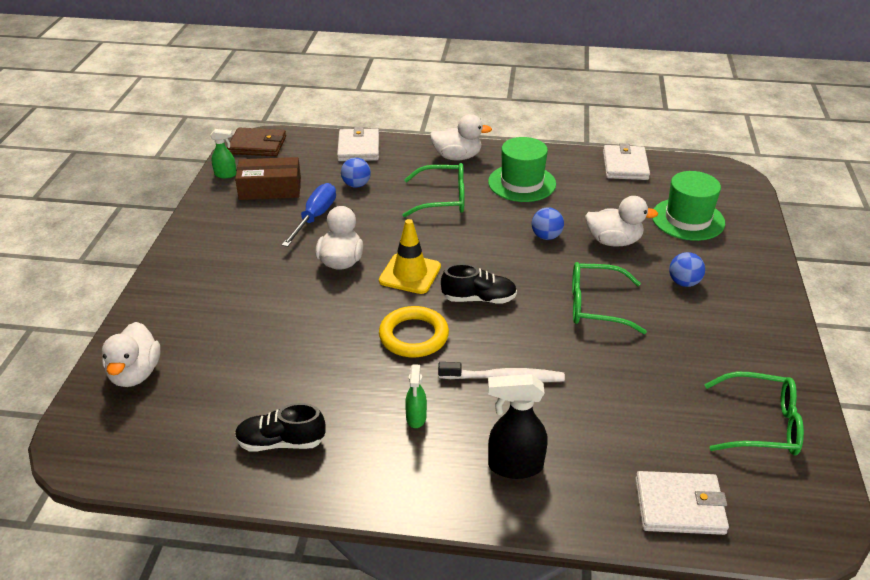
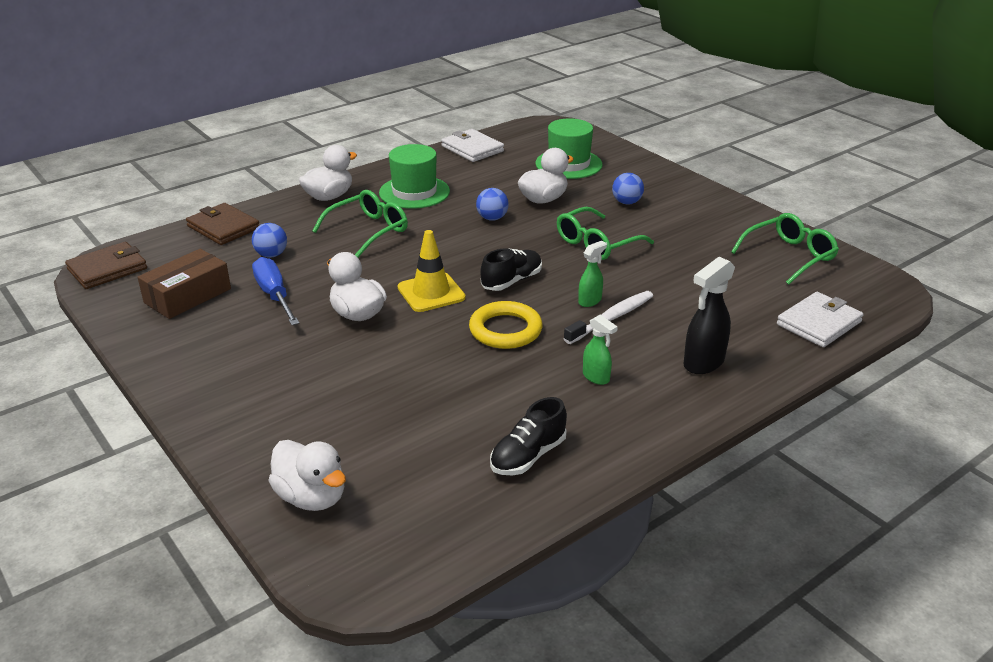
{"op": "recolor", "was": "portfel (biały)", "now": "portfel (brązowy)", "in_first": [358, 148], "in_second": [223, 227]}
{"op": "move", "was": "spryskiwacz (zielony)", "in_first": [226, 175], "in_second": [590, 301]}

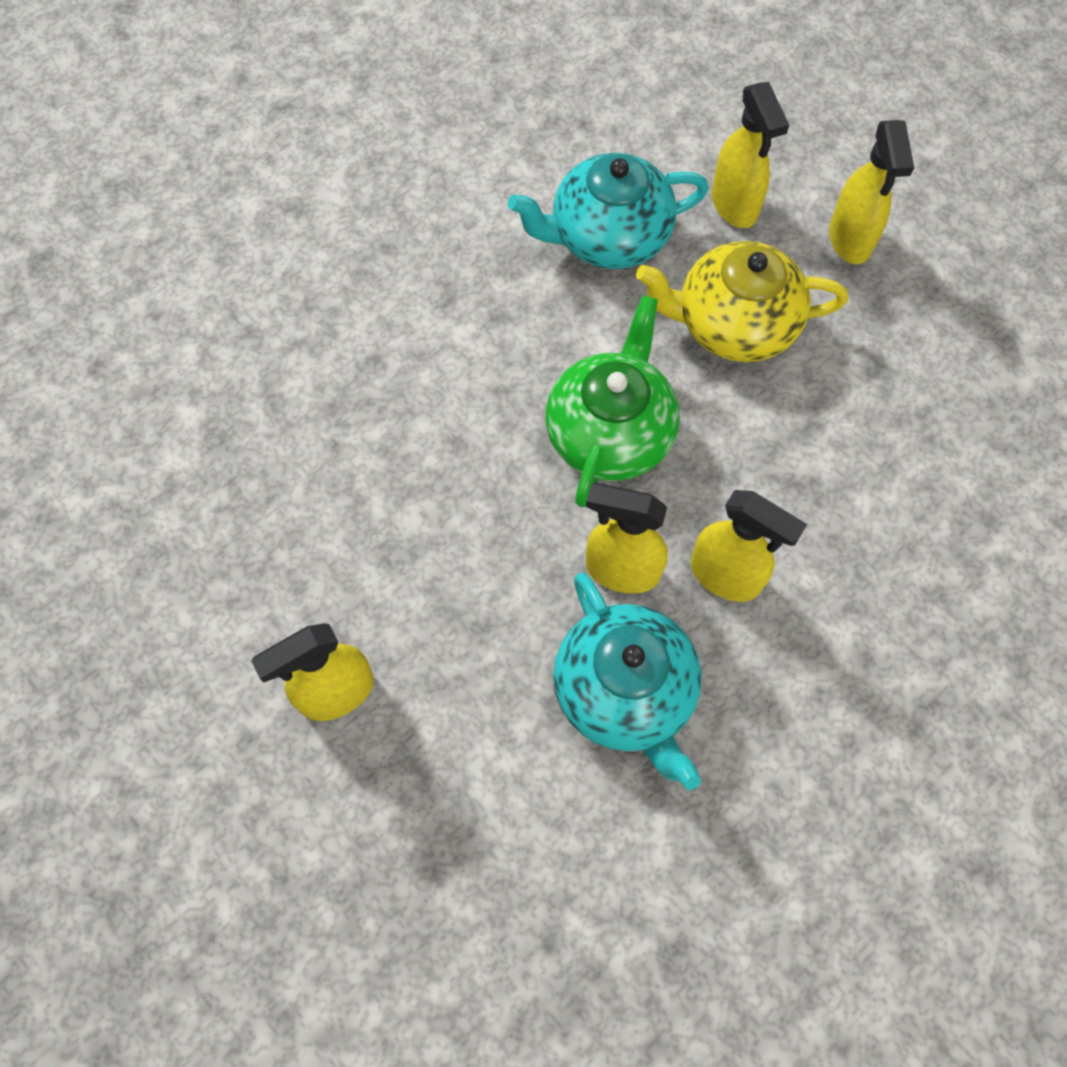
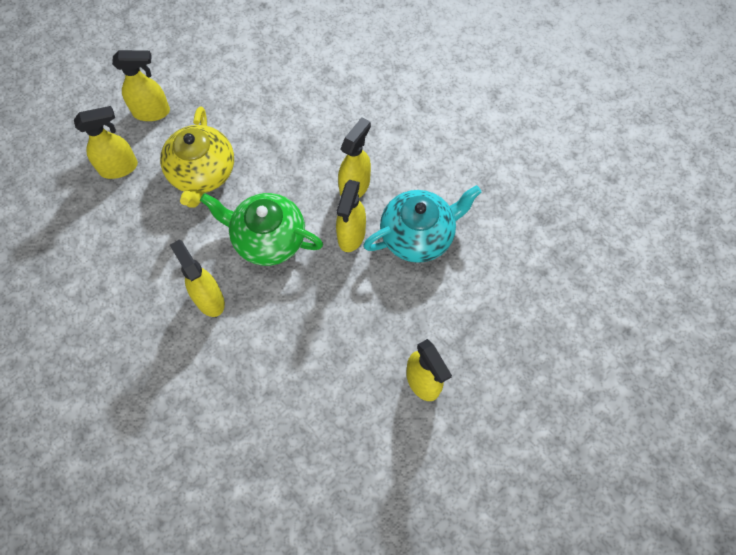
{"op": "delete", "was": "imbryk (turkusowy)", "in_first": [608, 237]}
{"op": "insert", "now": "spryskiwacz (żółty)", "in_second": [209, 299]}

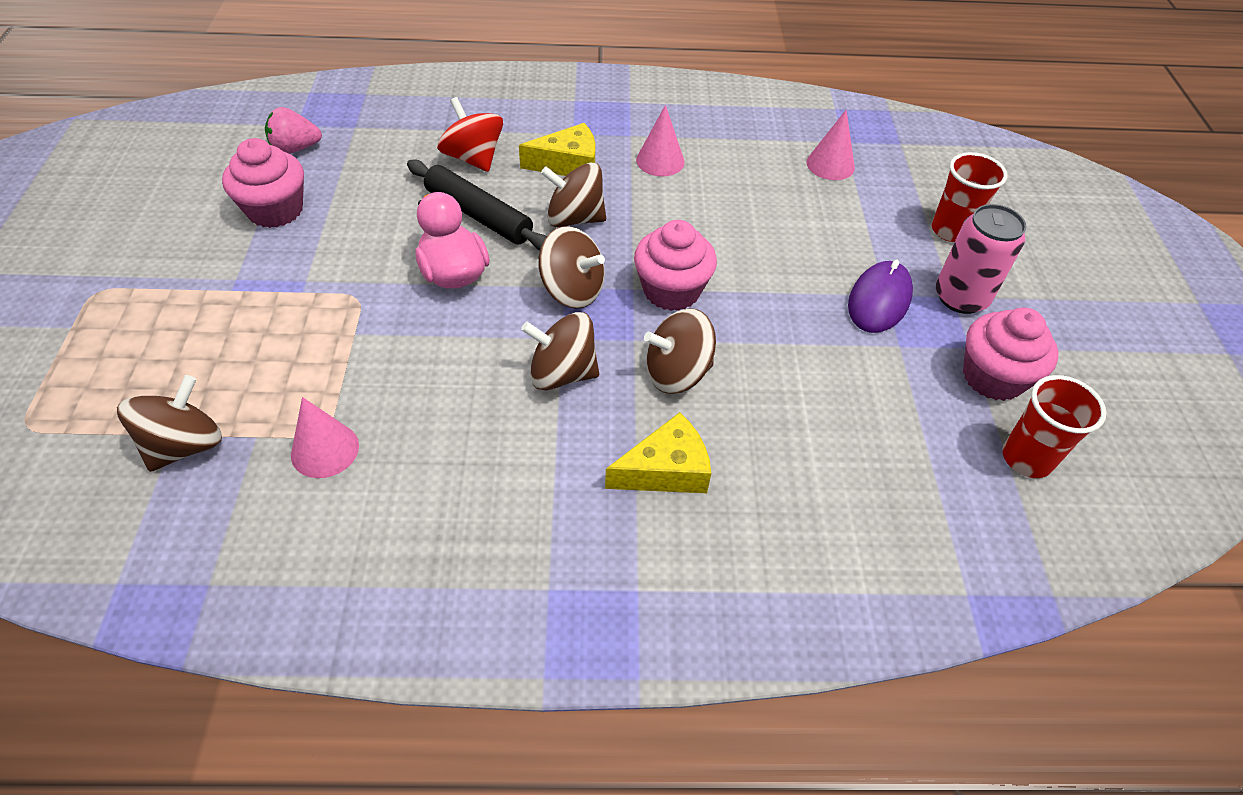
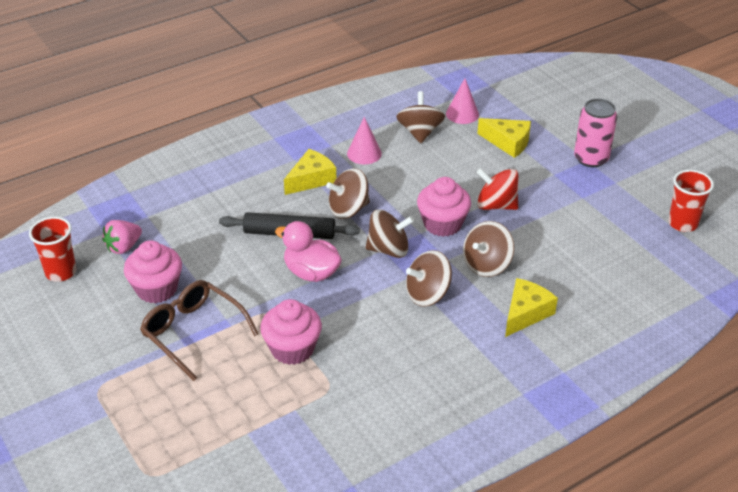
{"op": "move", "was": "bączek (czerwony)", "in_first": [473, 158], "in_second": [496, 205]}
{"op": "move", "was": "szklanka (czerwony)", "in_first": [951, 230], "in_second": [61, 272]}
{"op": "delete", "was": "myszka (fioletowy)", "in_first": [879, 300]}
{"op": "move", "was": "muffinka (różowy)", "in_first": [993, 377], "in_second": [292, 349]}
{"op": "move", "was": "bączek (brązowy)", "in_first": [185, 445], "in_second": [420, 132]}
{"op": "delete", "was": "stożek (różowy)", "in_first": [325, 450]}
{"op": "insert", "now": "ser (żółty)", "in_second": [508, 143]}
{"op": "insert", "now": "okulary (brązowy)", "in_second": [193, 332]}

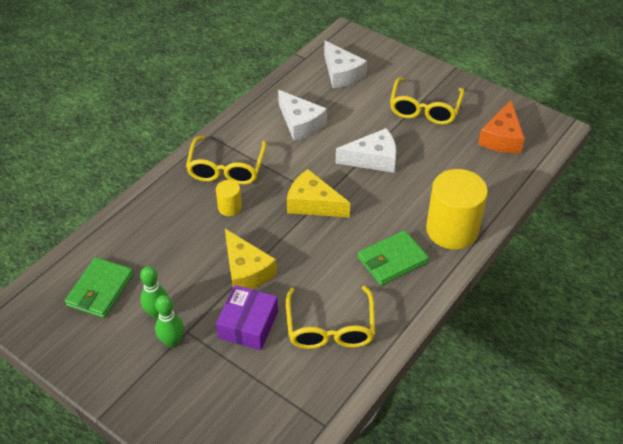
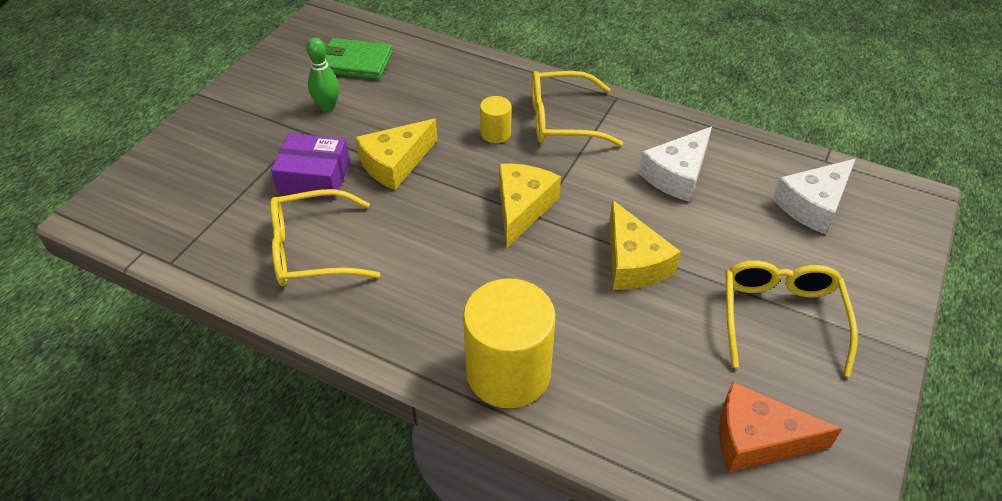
{"op": "rotate", "was": "okulary (żółty)", "in_first": [424, 109], "in_second": [780, 317], "clockwise": 90}
{"op": "recolor", "was": "ser (biały)", "now": "ser (żółty)", "in_first": [373, 159], "in_second": [633, 262]}
{"op": "delete", "was": "portfel (zielony)", "in_first": [392, 260]}
{"op": "delete", "was": "kręgiel (zielony)", "in_first": [172, 341]}

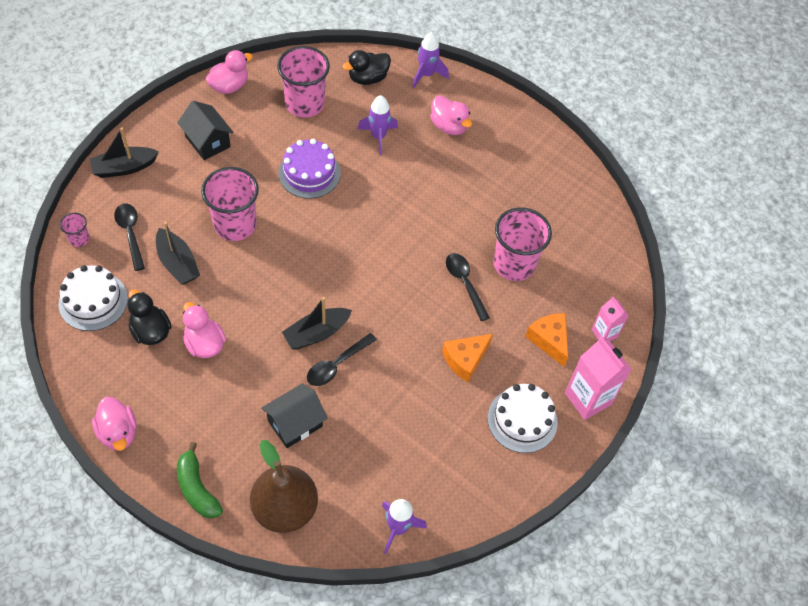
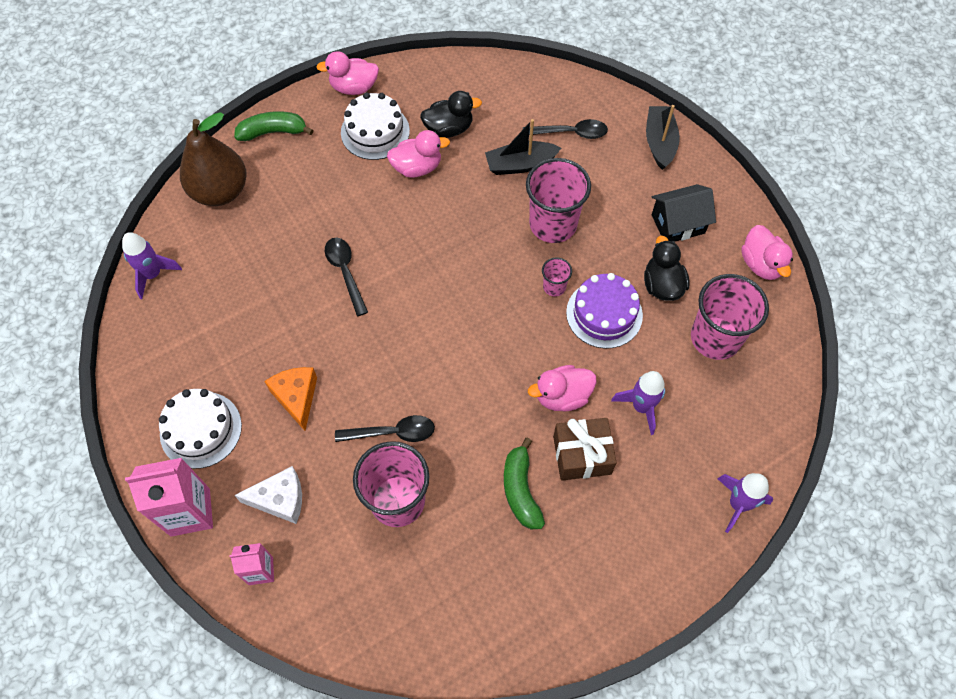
{"op": "move", "was": "kaczka (czarny)", "in_first": [368, 78], "in_second": [662, 285]}
{"op": "move", "was": "kaczka (różowy)", "in_first": [449, 126], "in_second": [562, 396]}
{"op": "move", "was": "szklanka (różowy)", "in_first": [79, 239], "in_second": [554, 287]}
{"op": "move", "was": "tort (biały)", "in_first": [93, 301], "in_second": [375, 131]}
{"op": "delete", "was": "łódka (czarny)", "in_first": [316, 333]}
{"op": "recolor", "was": "ser (pomarańczowy)", "now": "ser (biały)", "in_first": [549, 340], "in_second": [280, 499]}
{"op": "delete", "was": "domek (czarny)", "in_first": [295, 423]}
{"op": "insert", "now": "prezent (brązowy)", "in_second": [582, 455]}
{"op": "insert", "now": "banan (zielony)", "in_second": [521, 490]}

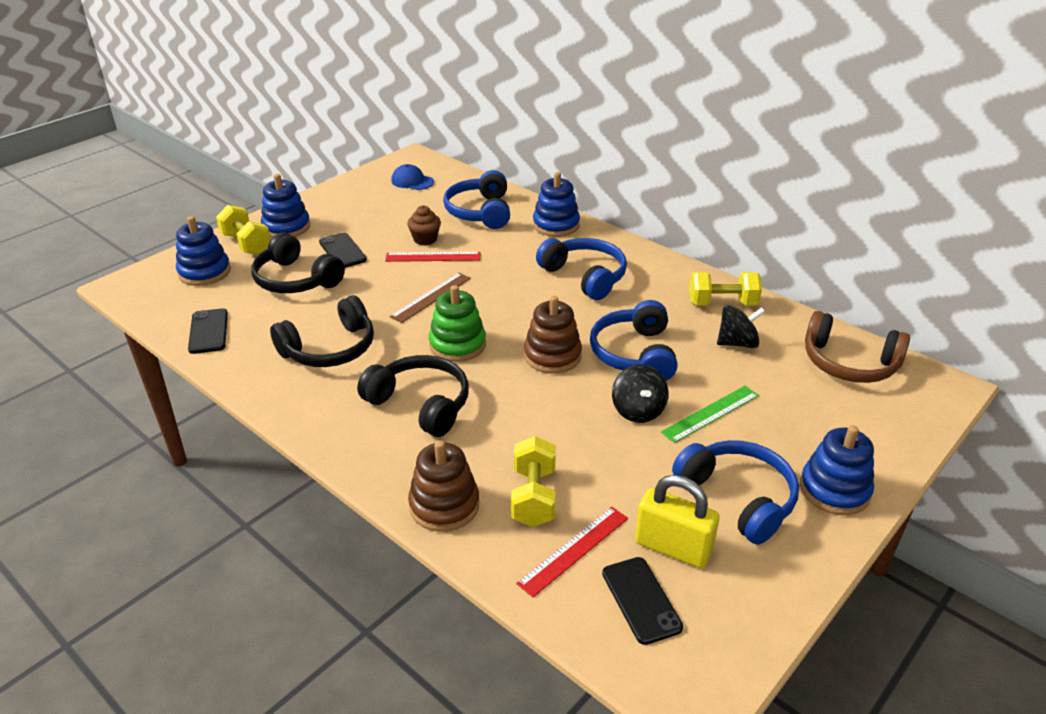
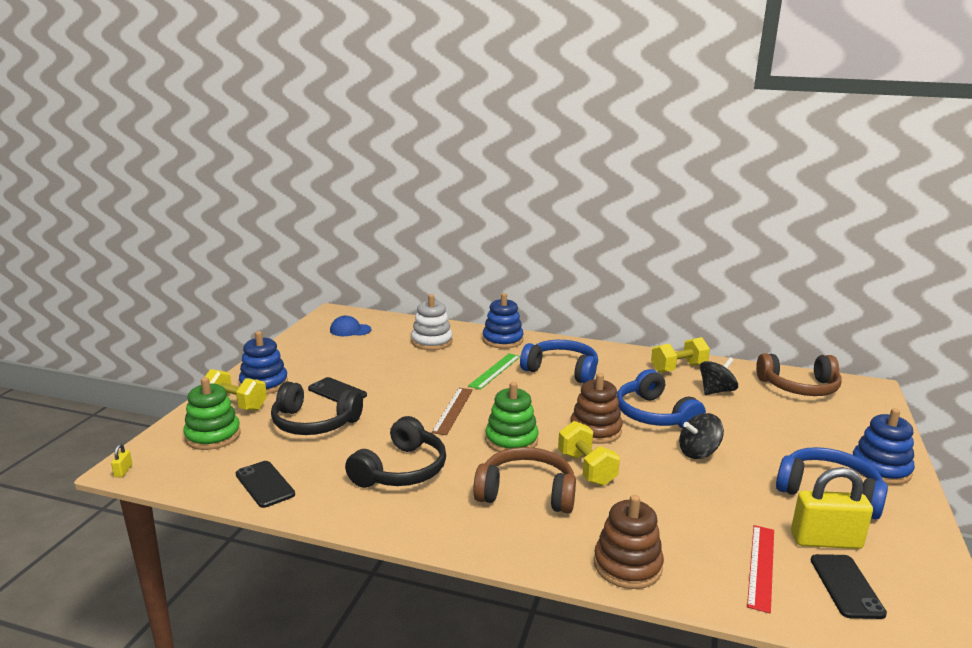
{"op": "replace", "was": "słuchawki (niebieski)", "now": "zabawka nakładanka (biały)", "in_first": [480, 212], "in_second": [431, 342]}
{"op": "delete", "was": "muffinka (brązowy)", "in_first": [425, 239]}
{"op": "recolor", "was": "zabawka nakładanka (niebieski)", "now": "zabawka nakładanka (zielony)", "in_first": [204, 272], "in_second": [213, 436]}
{"op": "delete", "was": "linijka (czerwony)", "in_first": [433, 257]}
{"op": "recolor", "was": "słuchawki (czarny)", "now": "słuchawki (brązowy)", "in_first": [420, 404], "in_second": [526, 493]}
{"op": "rotate", "was": "bączek (czarny)", "in_first": [638, 410], "in_second": [698, 452], "clockwise": 105}
{"op": "move", "was": "linijka (zielony)", "in_first": [711, 414], "in_second": [495, 371]}
{"op": "move", "was": "hantel (żółty)", "in_first": [533, 497], "in_second": [586, 469]}
{"op": "rotate", "was": "telefon (czarny)", "in_first": [641, 600], "in_second": [846, 586], "clockwise": 45}
{"op": "insert", "now": "kłódka (żółty)", "in_second": [123, 471]}

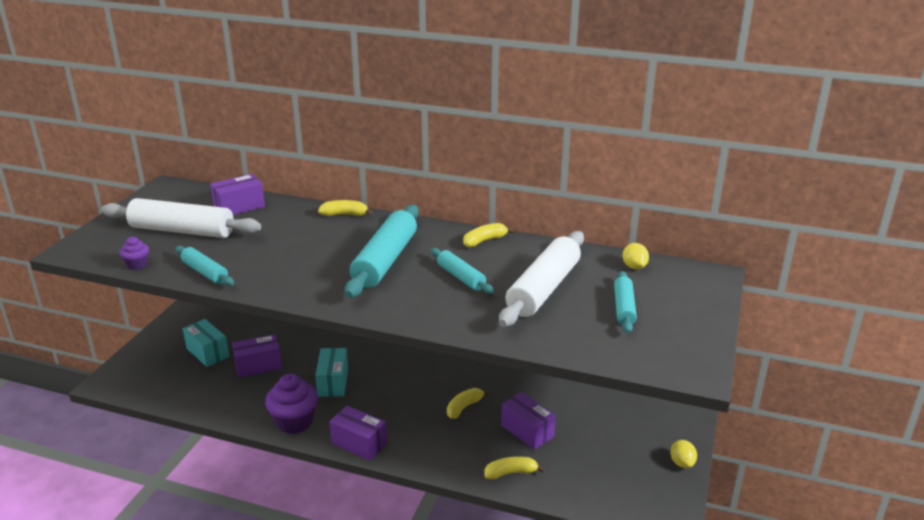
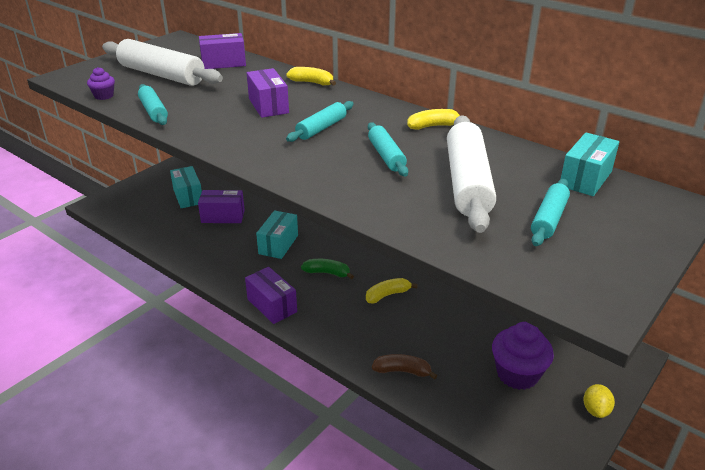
{"op": "resize", "was": "wałek do ciasta (turkusowy)", "in_first": [385, 261], "in_second": [321, 128], "ratio": 0.54}
{"op": "rotate", "was": "wałek do ciasta (biały)", "in_first": [544, 289], "in_second": [468, 183], "clockwise": -45}
{"op": "replace", "was": "cytryna (żółty)", "now": "pudełko (turkusowy)", "in_first": [634, 267], "in_second": [585, 179]}
{"op": "move", "was": "muffinka (fioletowy)", "in_first": [294, 422], "in_second": [517, 374]}
{"op": "move", "was": "pudełko (fioletowy)", "in_first": [527, 431], "in_second": [268, 106]}
{"op": "recolor", "was": "banan (żółty)", "now": "banan (brązowy)", "in_first": [511, 473], "in_second": [402, 371]}
{"op": "insert", "now": "banan (zielony)", "in_second": [327, 273]}

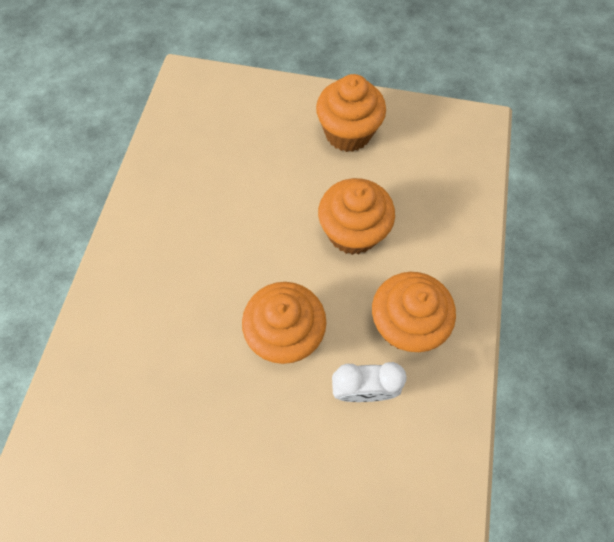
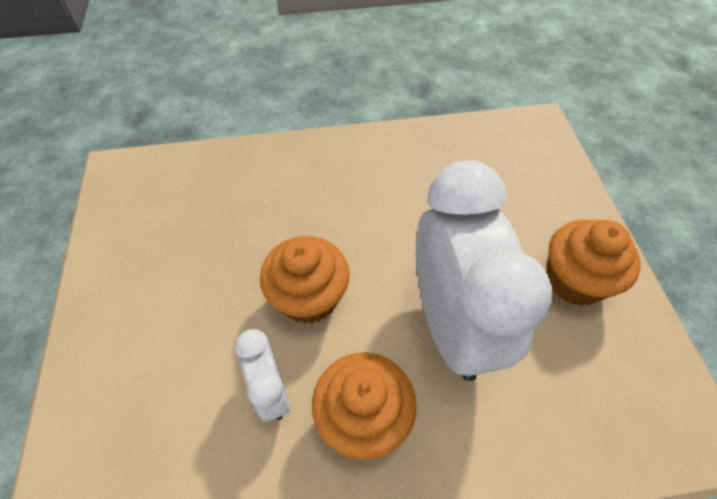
{"op": "replace", "was": "muffinka (pomarańczowy)", "now": "budzik (biały)", "in_first": [352, 232], "in_second": [451, 324]}

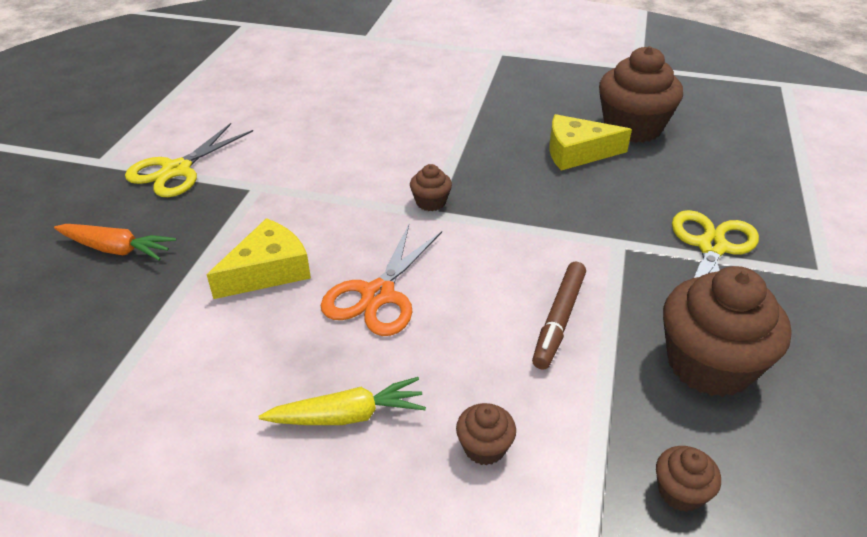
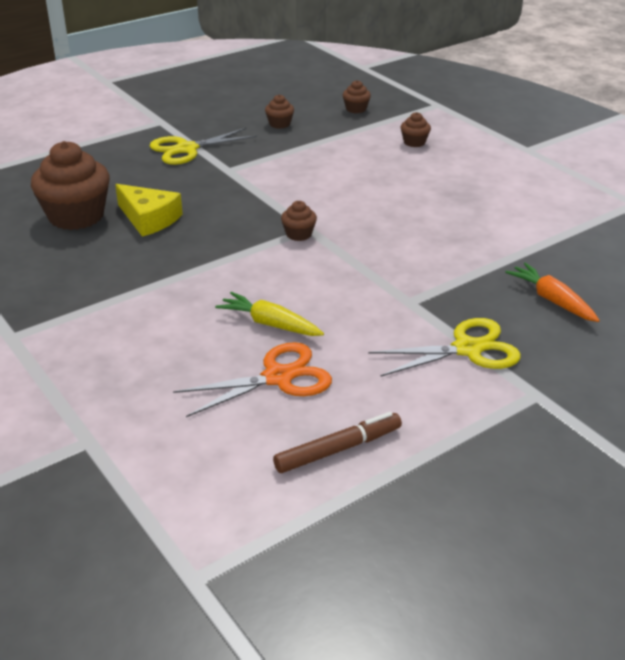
{"op": "delete", "was": "ser (żółty)", "in_first": [268, 271]}
{"op": "move", "was": "nożyczki (pomarańczowy)", "in_first": [378, 295], "in_second": [278, 377]}
{"op": "move", "was": "flamaster (brązowy)", "in_first": [559, 320], "in_second": [338, 449]}
{"op": "resize", "was": "muffinka (brązowy)", "in_first": [709, 364], "in_second": [279, 124], "ratio": 0.46}
{"op": "move", "was": "marchewka (żółty)", "in_first": [347, 415], "in_second": [270, 324]}

